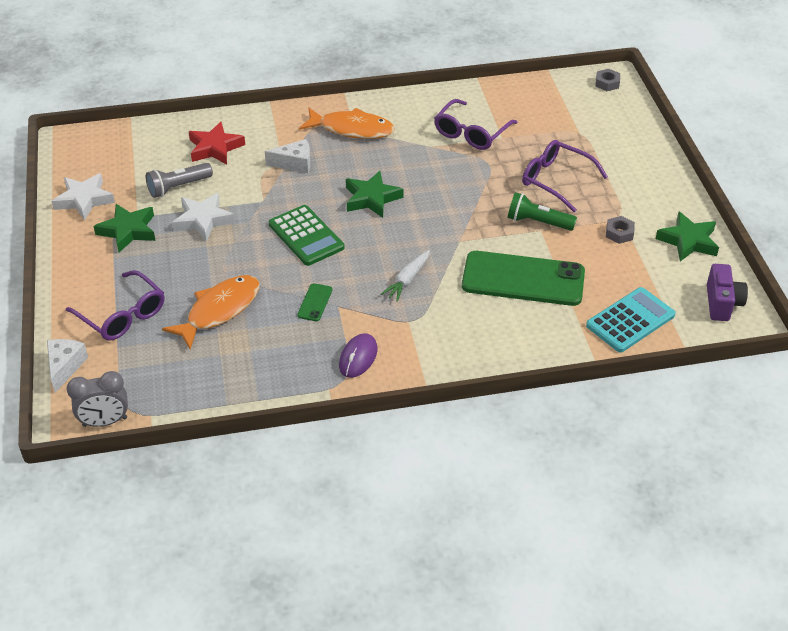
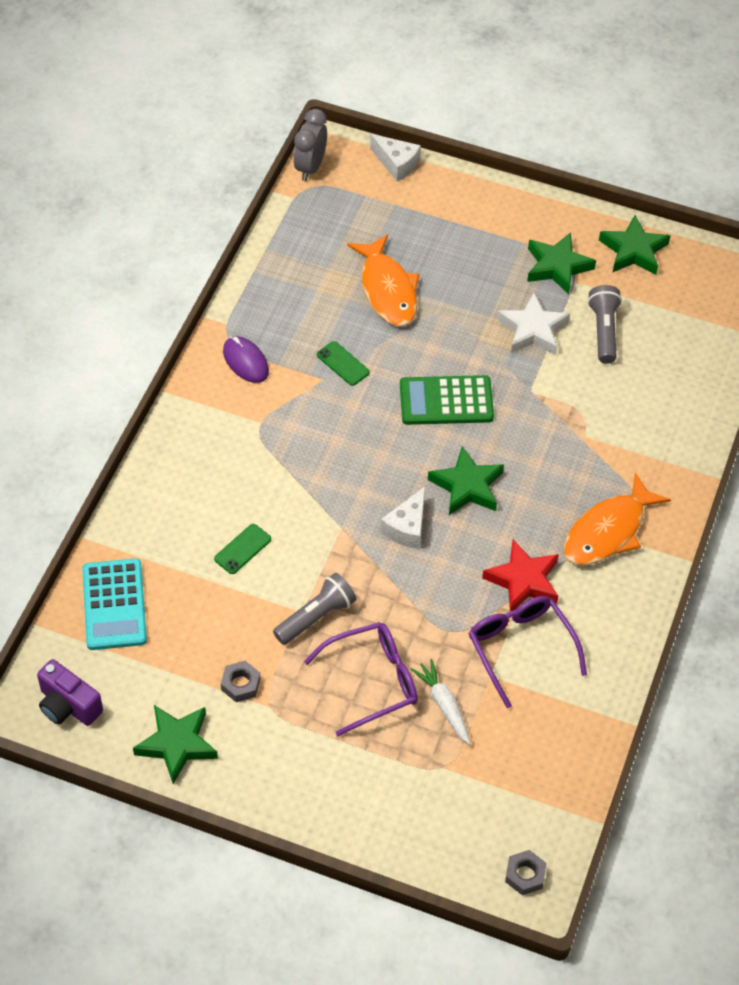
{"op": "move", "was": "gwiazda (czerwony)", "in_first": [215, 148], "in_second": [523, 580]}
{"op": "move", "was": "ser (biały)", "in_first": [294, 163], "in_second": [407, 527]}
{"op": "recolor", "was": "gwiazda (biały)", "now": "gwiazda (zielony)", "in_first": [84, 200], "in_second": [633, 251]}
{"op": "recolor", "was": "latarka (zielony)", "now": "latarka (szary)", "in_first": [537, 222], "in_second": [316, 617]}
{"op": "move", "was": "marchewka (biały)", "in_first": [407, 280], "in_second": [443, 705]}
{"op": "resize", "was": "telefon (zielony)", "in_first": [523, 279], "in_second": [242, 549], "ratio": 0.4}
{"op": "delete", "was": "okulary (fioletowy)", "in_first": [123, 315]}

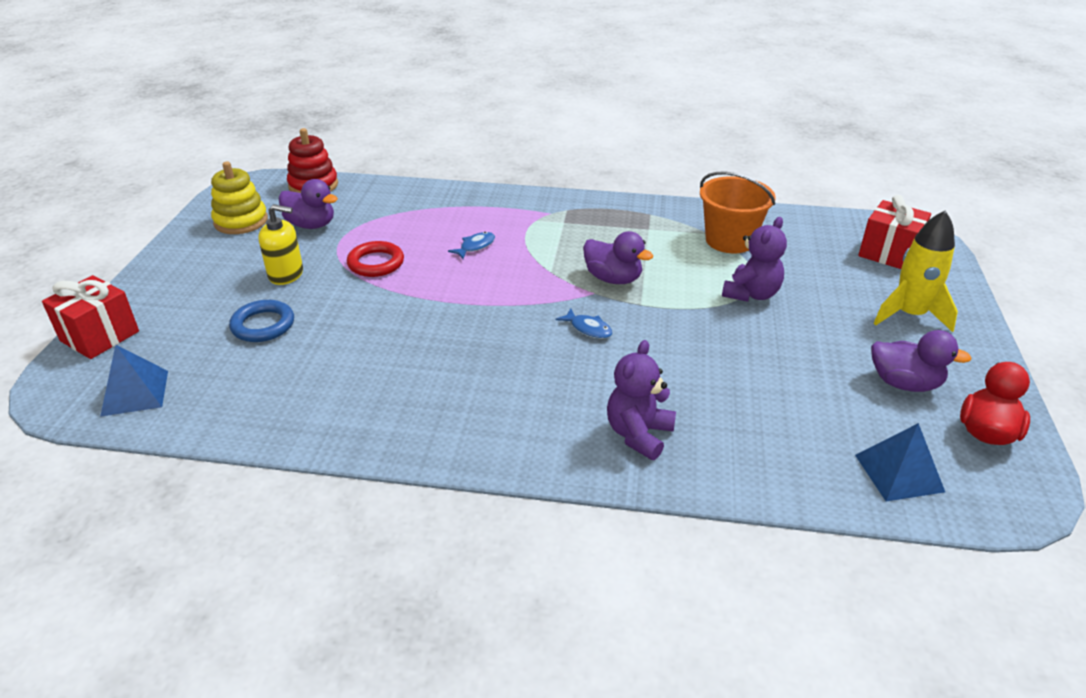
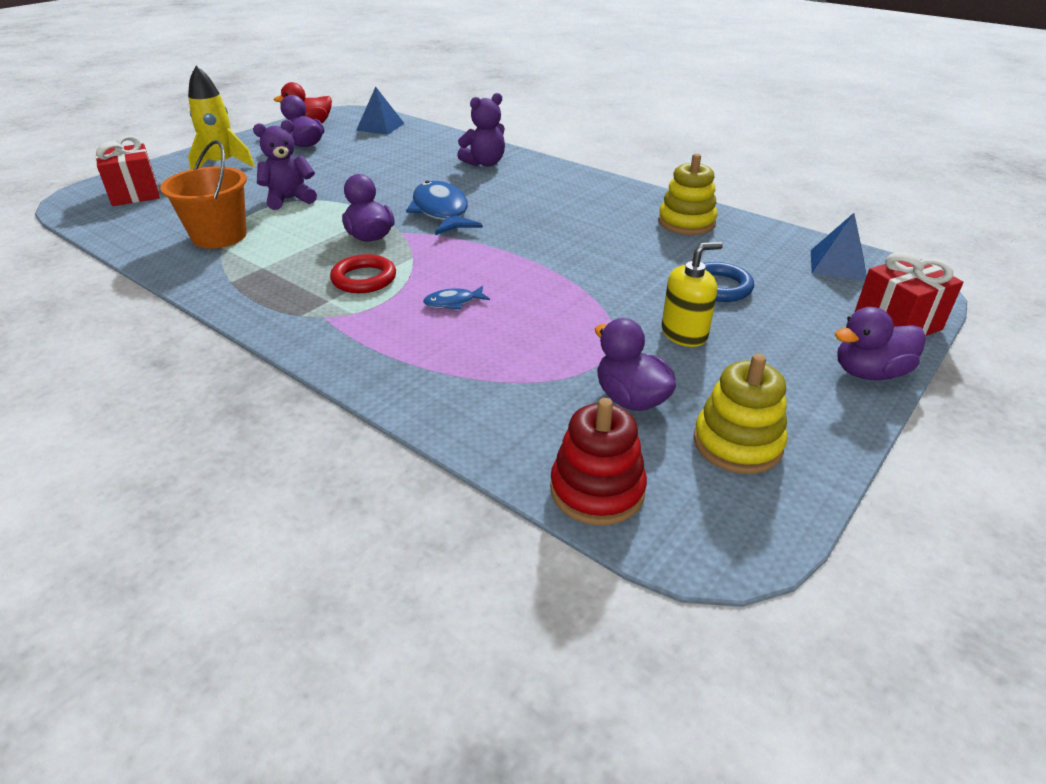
{"op": "rotate", "was": "dozownik mydła (żółty)", "in_first": [286, 274], "in_second": [684, 334], "clockwise": 120}
{"op": "move", "was": "pierścień (czerwony)", "in_first": [376, 263], "in_second": [364, 279]}
{"op": "resize", "was": "ryba (niebieski)", "in_first": [588, 329], "in_second": [441, 212], "ratio": 2.12}
{"op": "insert", "now": "zabawka nakładanka (żółty)", "in_second": [686, 222]}
{"op": "insert", "now": "kaczka (fioletowy)", "in_second": [869, 373]}

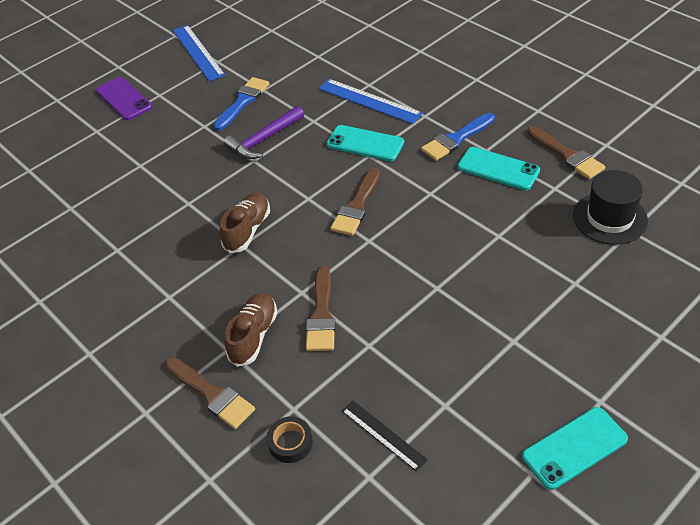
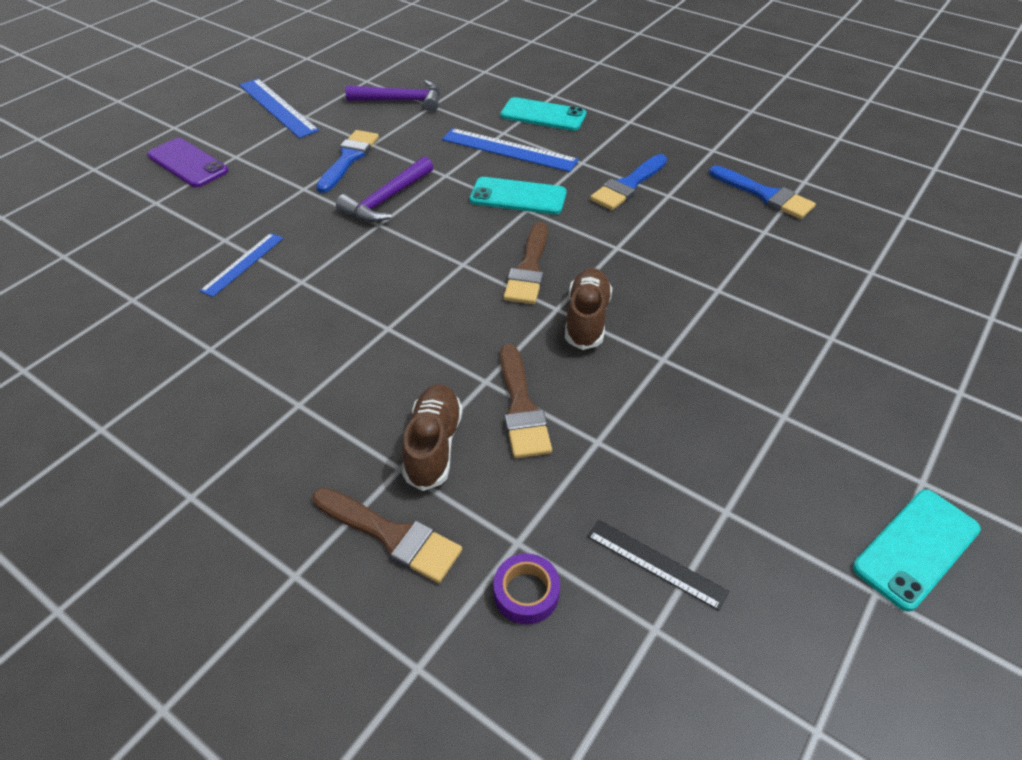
{"op": "recolor", "was": "pędzel (brązowy)", "now": "pędzel (niebieski)", "in_first": [567, 155], "in_second": [765, 195]}
{"op": "move", "was": "telefon (turkusowy)", "in_first": [498, 169], "in_second": [543, 115]}
{"op": "delete", "was": "kapelusz (czarny)", "in_first": [610, 218]}
{"op": "move", "was": "but (brązowy)", "in_first": [247, 230], "in_second": [586, 319]}
{"op": "recolor", "was": "taśma klejąca (czarny)", "now": "taśma klejąca (fioletowy)", "in_first": [290, 443], "in_second": [526, 593]}
{"op": "insert", "now": "młotek (fioletowy)", "in_second": [401, 101]}
{"op": "insert", "now": "linijka (niebieski)", "in_second": [243, 264]}

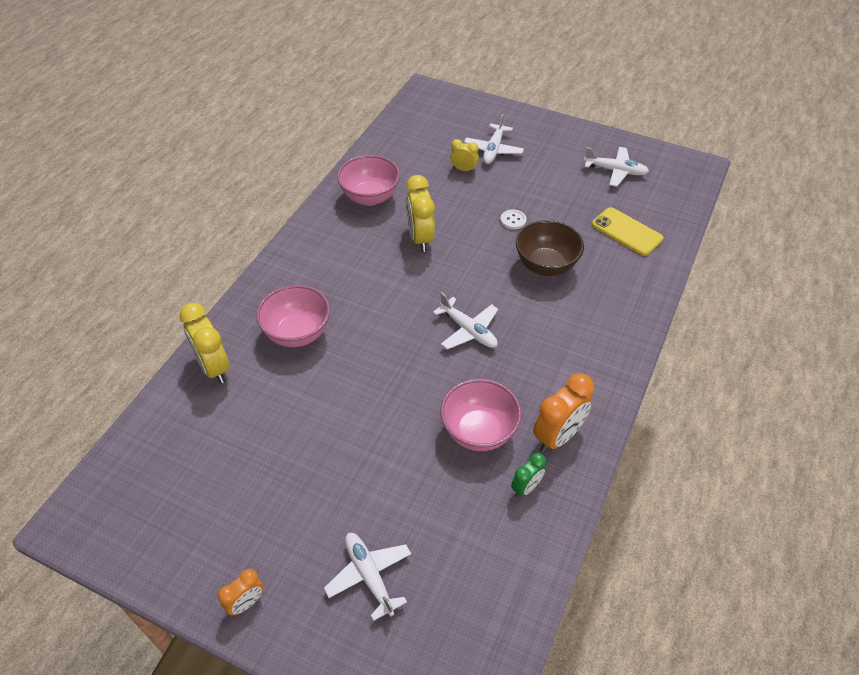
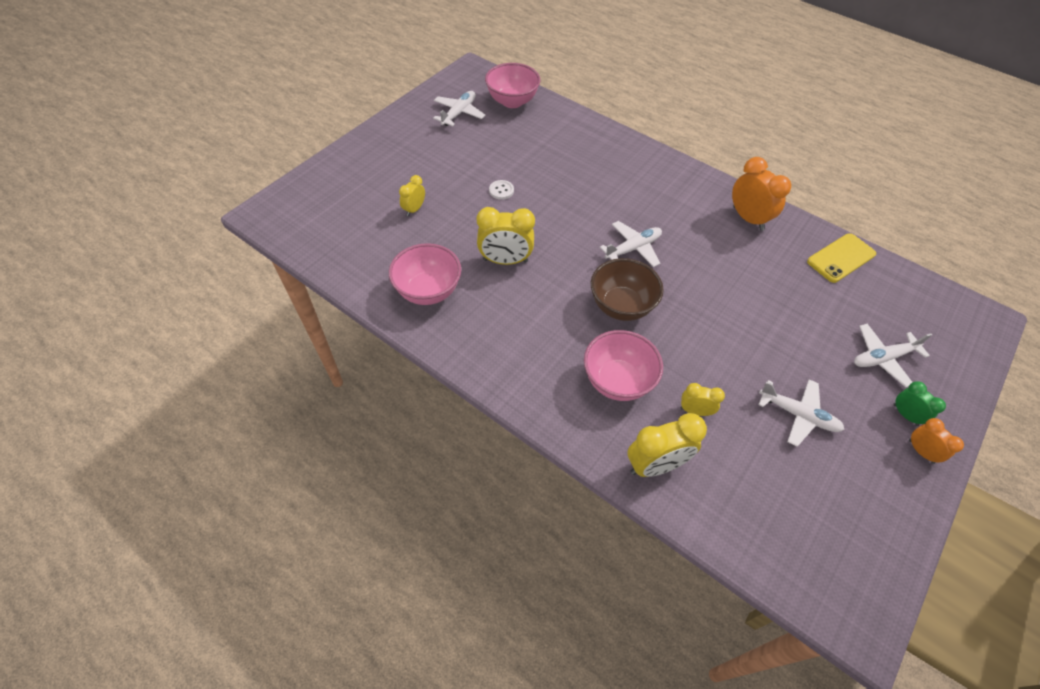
{"op": "move", "was": "samolot (biały)", "in_first": [493, 150], "in_second": [798, 415]}
{"op": "move", "was": "telefon (żółty)", "in_first": [626, 232], "in_second": [841, 258]}
{"op": "move", "was": "miska (brązowy)", "in_first": [546, 265], "in_second": [621, 306]}
{"op": "move", "was": "miska (różowy)", "in_first": [479, 431], "in_second": [512, 101]}
{"op": "move", "was": "budzik (zielony)", "in_first": [526, 487], "in_second": [905, 415]}
{"op": "insert", "now": "budzik (żółty)", "in_second": [695, 411]}

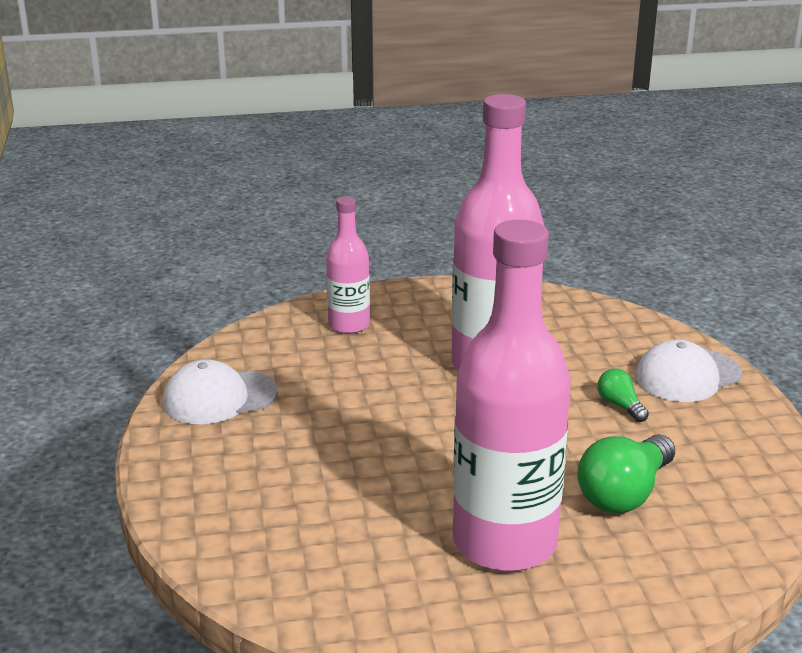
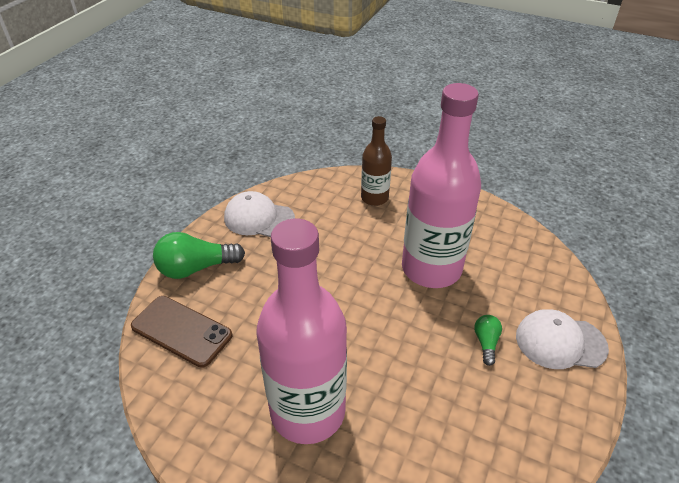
{"op": "recolor", "was": "butelka (różowy)", "now": "butelka (brązowy)", "in_first": [349, 325], "in_second": [374, 198]}
{"op": "move", "was": "żarówka (zielony)", "in_first": [625, 494], "in_second": [196, 268]}
{"op": "insert", "now": "telefon (brązowy)", "in_second": [181, 331]}

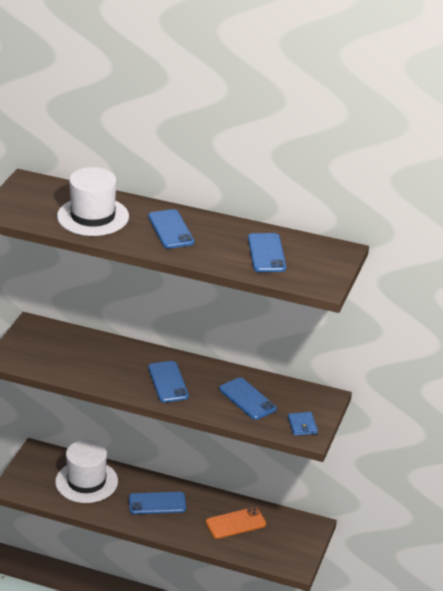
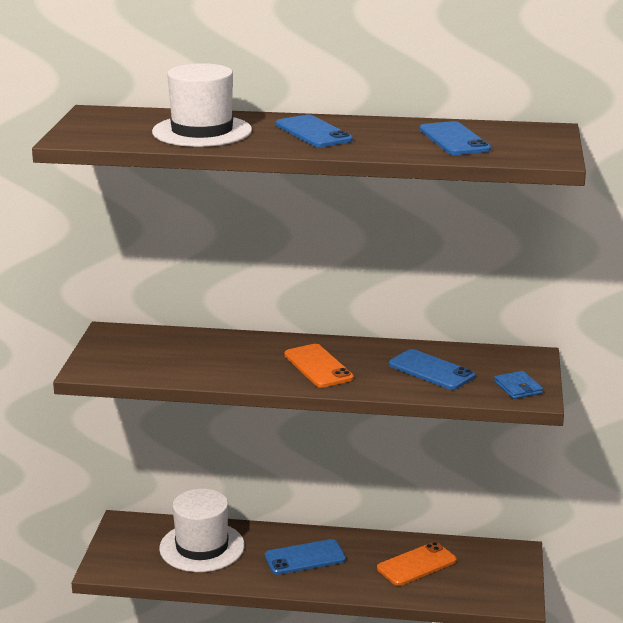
{"op": "recolor", "was": "telefon (niebieski)", "now": "telefon (pomarańczowy)", "in_first": [168, 382], "in_second": [318, 366]}

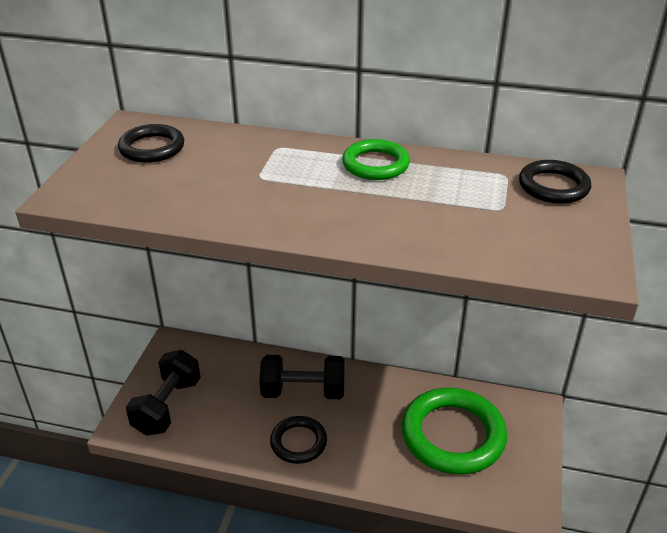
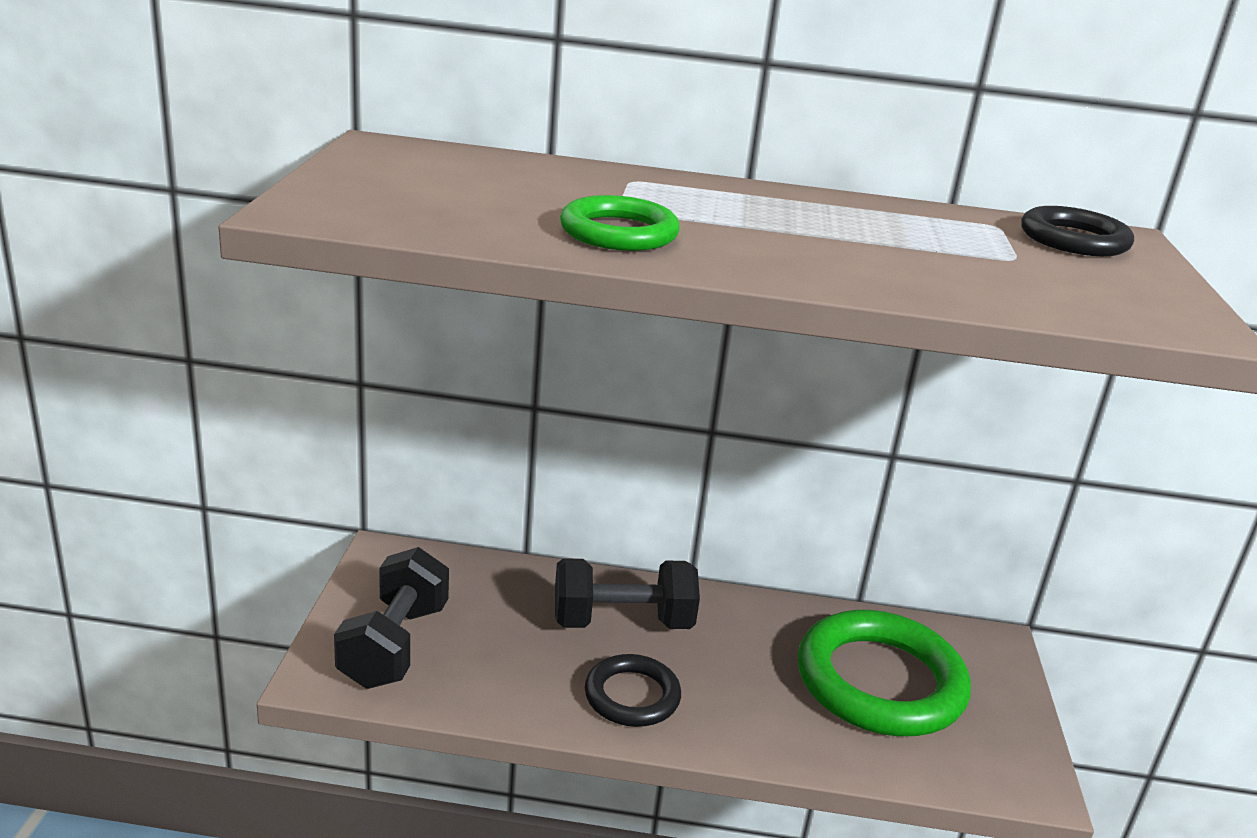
{"op": "delete", "was": "pierścień (czarny)", "in_first": [152, 148]}
{"op": "move", "was": "pierścień (zielony)", "in_first": [375, 164], "in_second": [619, 232]}

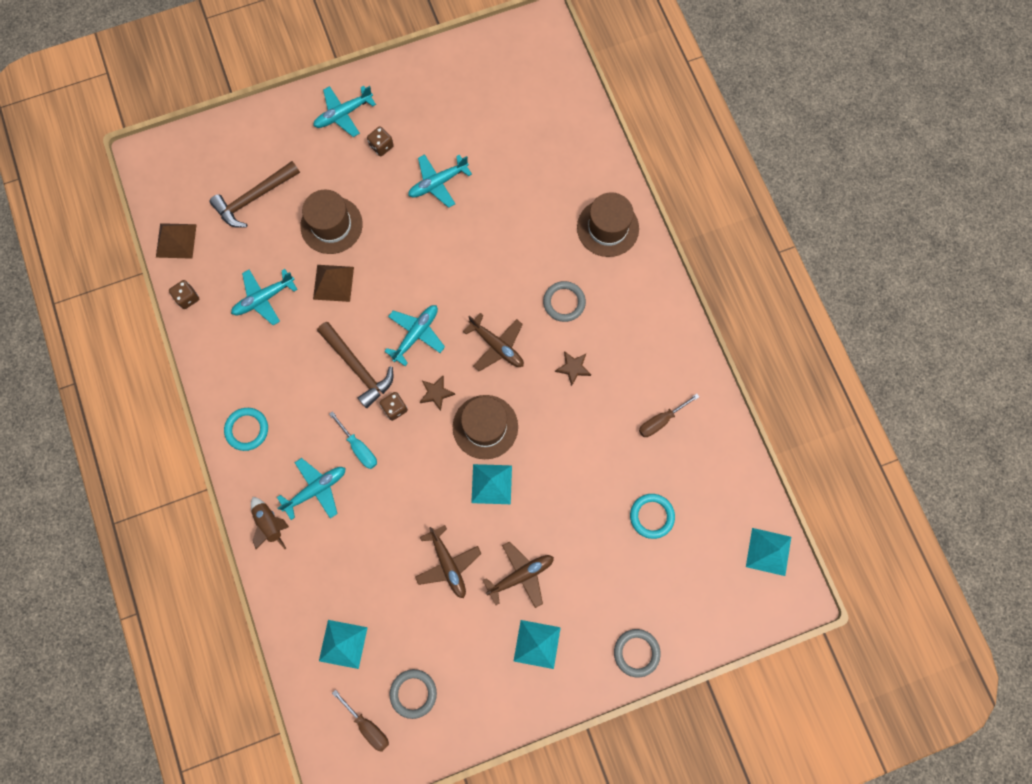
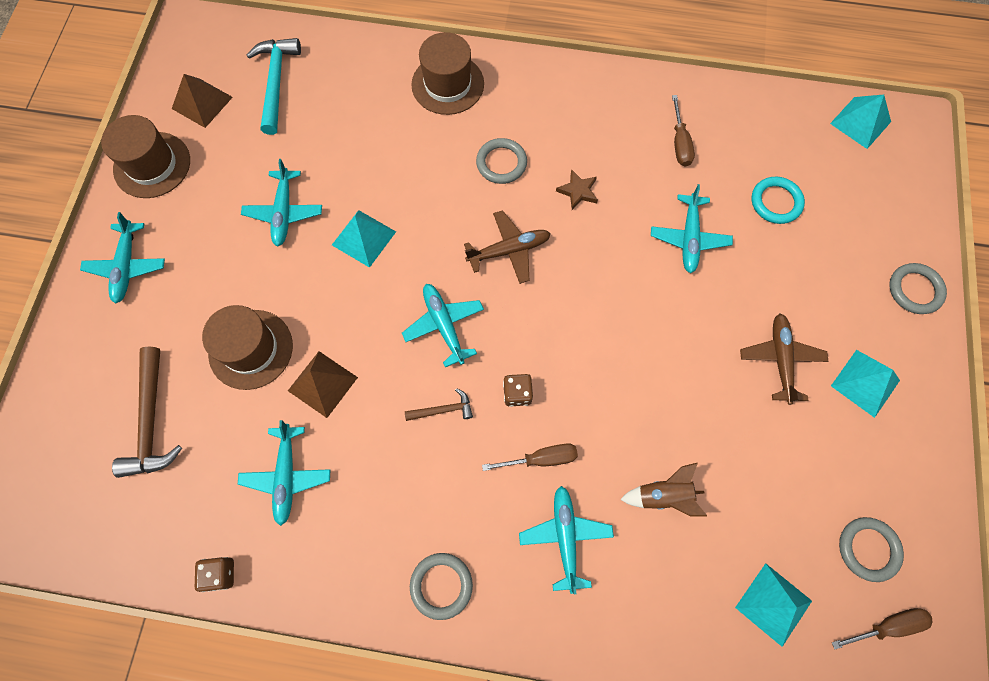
{"op": "delete", "was": "kostka do gry (brązowy)", "in_first": [381, 146]}
{"op": "move", "was": "piramida (brązowy)", "in_first": [176, 240], "in_second": [202, 102]}
{"op": "resize", "was": "młotek (brązowy)", "in_first": [357, 367], "in_second": [443, 410], "ratio": 0.52}
{"op": "delete", "was": "gwiazda (brązowy)", "in_first": [436, 393]}
{"op": "move", "was": "kapelusz (brązowy)", "in_first": [485, 427], "in_second": [152, 165]}
{"op": "recolor", "was": "pierścień (turkusowy)", "now": "pierścień (szary)", "in_first": [247, 429], "in_second": [441, 585]}
{"op": "recolor", "was": "śrubokręt (turkusowy)", "now": "śrubokręt (brązowy)", "in_first": [359, 448], "in_second": [542, 459]}
{"op": "move", "was": "piramida (turkusowy)", "in_first": [491, 484], "in_second": [364, 238]}
{"op": "move", "was": "rakieta (brązowy)", "in_first": [270, 524], "in_second": [663, 495]}
{"op": "delete", "was": "samolot (brązowy)", "in_first": [448, 564]}
{"op": "insert", "now": "młotek (turkusowy)", "in_second": [276, 83]}
{"op": "insert", "now": "samolot (turkusowy)", "in_second": [689, 238]}

